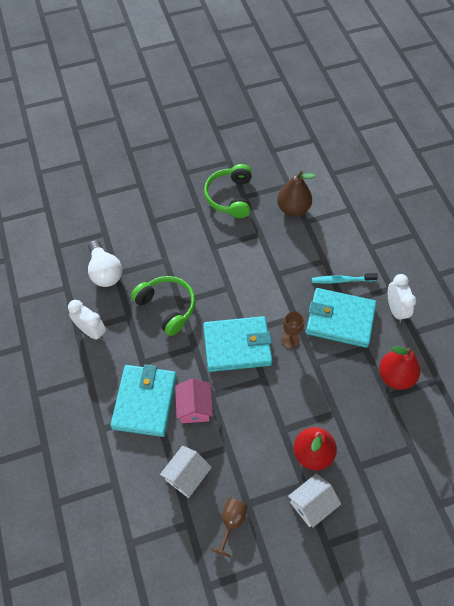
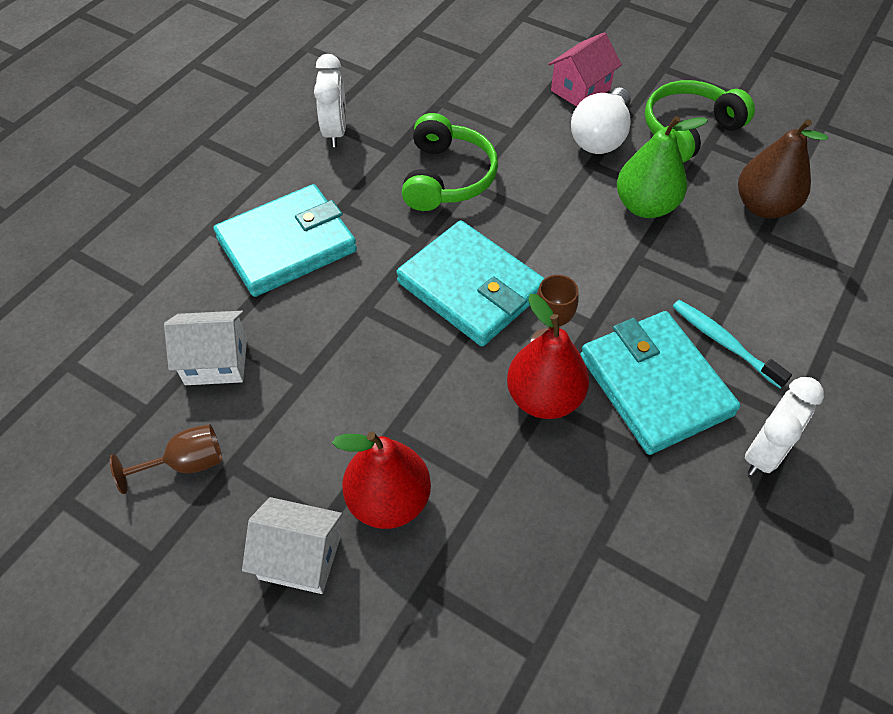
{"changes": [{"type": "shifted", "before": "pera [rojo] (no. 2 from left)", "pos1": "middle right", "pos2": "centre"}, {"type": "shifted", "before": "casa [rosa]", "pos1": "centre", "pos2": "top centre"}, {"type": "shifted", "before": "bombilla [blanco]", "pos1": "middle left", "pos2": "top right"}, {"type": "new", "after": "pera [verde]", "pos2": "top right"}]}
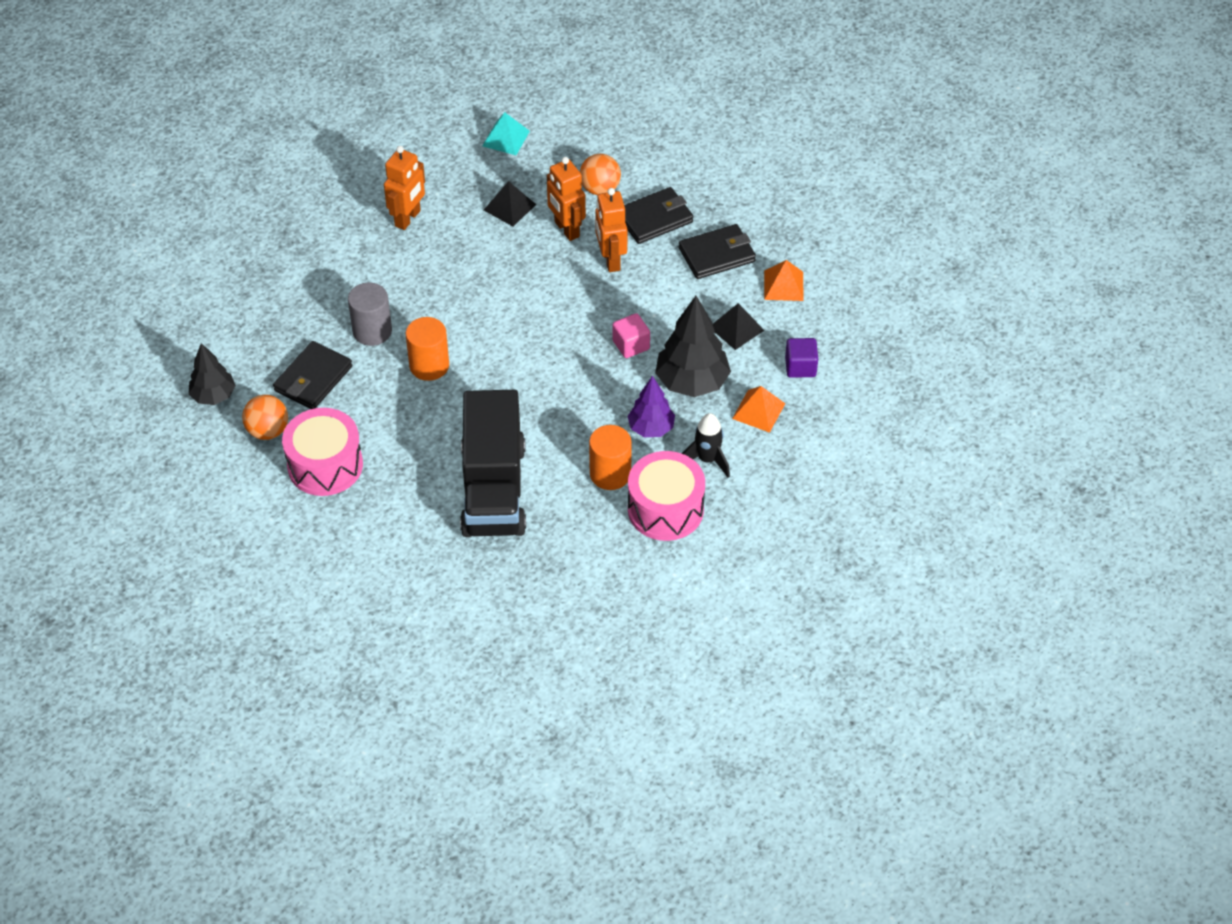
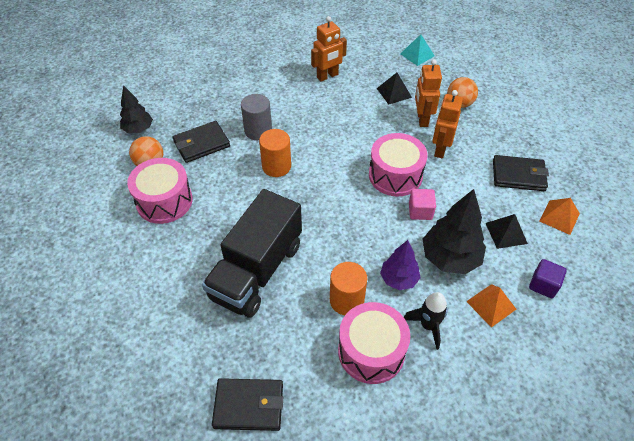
{"changes": [{"type": "shifted", "before": "cartera [negro] (no. 2 from left)", "pos1": "top centre", "pos2": "bottom centre"}, {"type": "new", "after": "tambor [rosa] (no. 3 from left)", "pos2": "centre"}]}
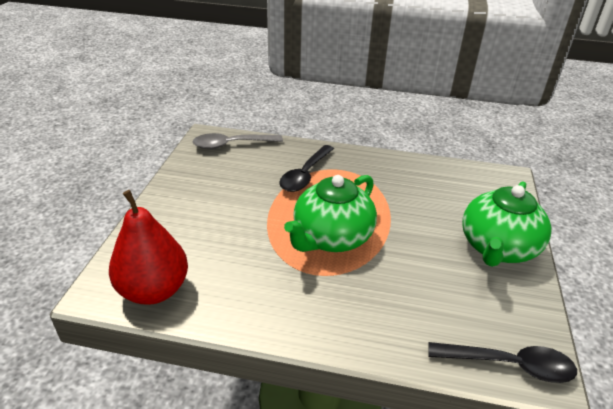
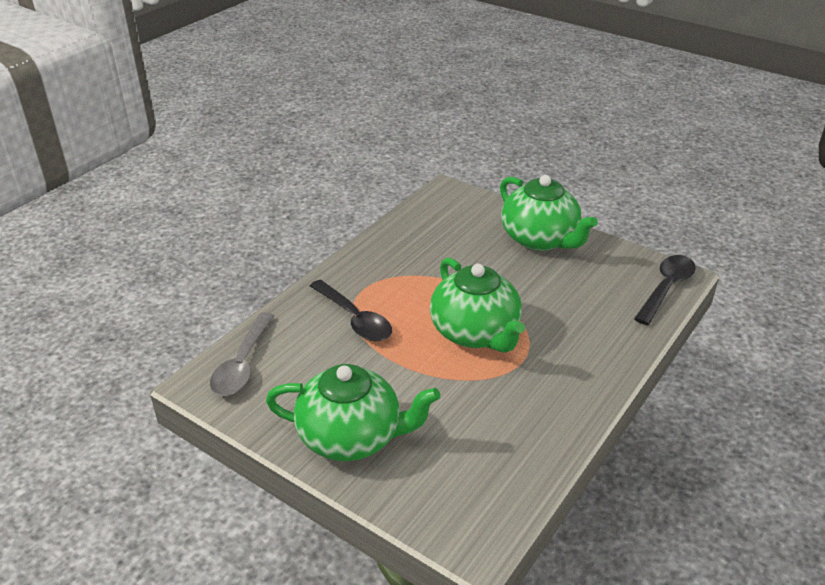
{"changes": [{"type": "new", "after": "tetera [verde] (no. 1 from left)", "pos2": "bottom centre"}, {"type": "gone", "before": "pera [rojo]", "pos1": "middle left"}]}
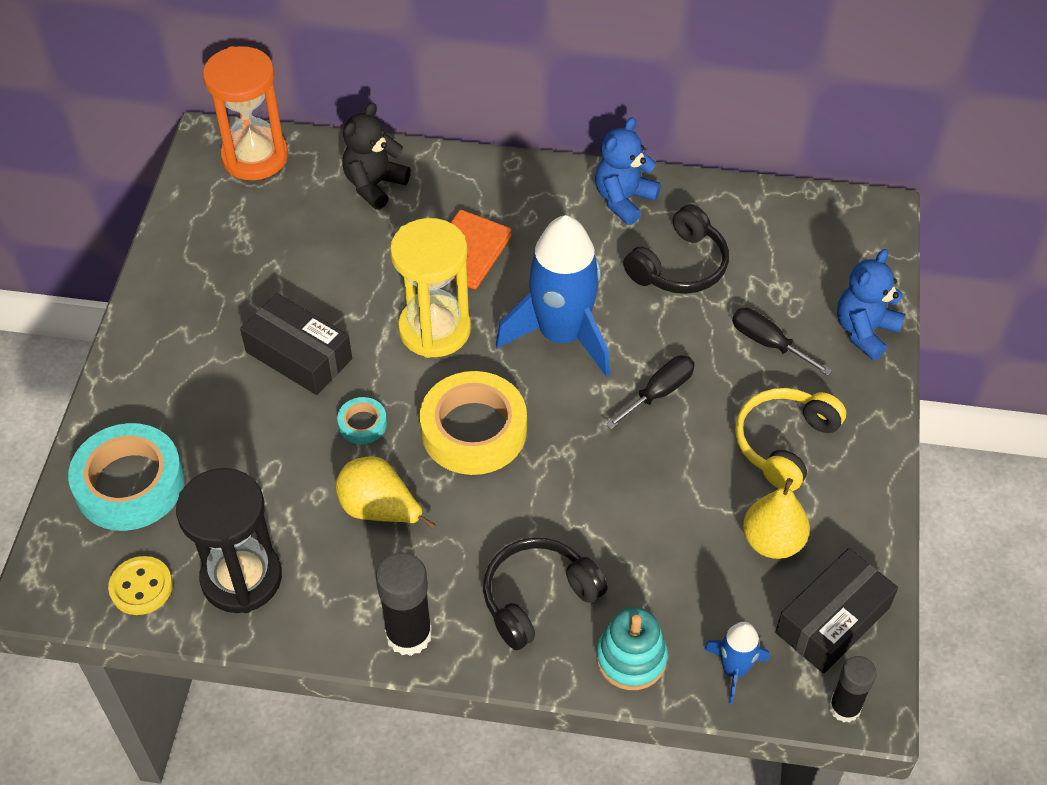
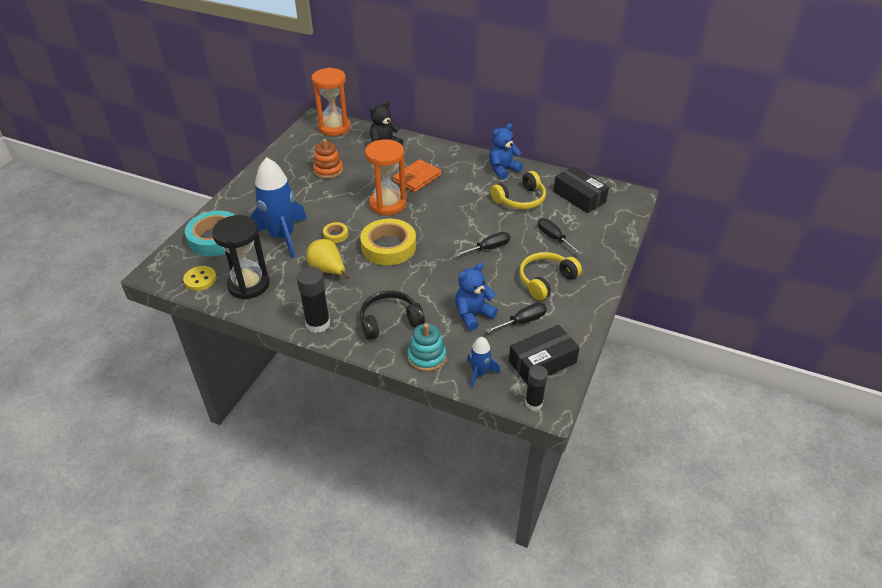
{"changes": [{"type": "shifted", "before": "cohete [azul] (no. 1 from left)", "pos1": "centre", "pos2": "middle left"}, {"type": "new", "after": "juguete apilable [naranja]", "pos2": "top centre"}, {"type": "repainted", "before": "cinta adhesiva [turquesa] (no. 2 from left)", "after": "cinta adhesiva [amarillo] (no. 1 from left)", "pos1": "centre", "pos2": "centre"}, {"type": "repainted", "before": "reloj de arena [amarillo]", "after": "reloj de arena [naranja] (no. 2 from left)", "pos1": "centre", "pos2": "top centre"}, {"type": "shifted", "before": "osito [azul] (no. 2 from left in the first image)", "after": "osito [azul] (no. 1 from left)", "pos1": "middle right", "pos2": "centre"}, {"type": "swapped", "before": "pera [amarillo] (no. 2 from left)", "after": "destornillador [negro] (no. 2 from left)", "pos1": "middle right", "pos2": "centre"}, {"type": "repainted", "before": "auriculares [negro] (no. 2 from left)", "after": "auriculares [amarillo] (no. 1 from left)", "pos1": "top centre", "pos2": "top centre"}, {"type": "shifted", "before": "caja [negro] (no. 1 from left in the first image)", "after": "caja [negro] (no. 2 from left)", "pos1": "middle left", "pos2": "top centre"}]}
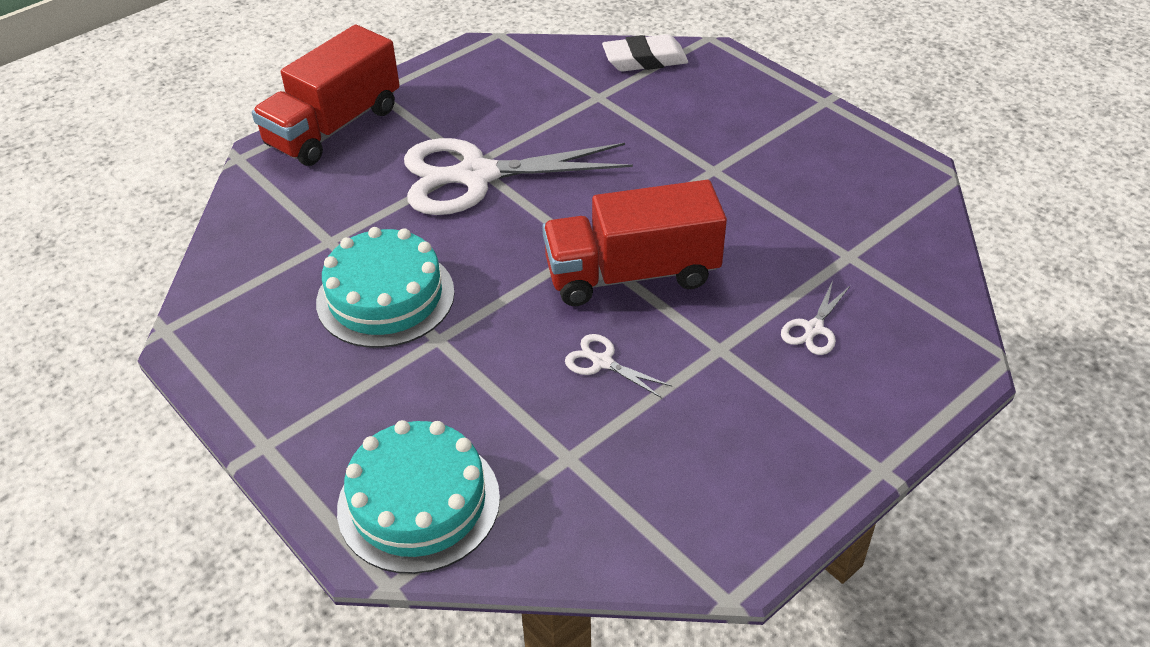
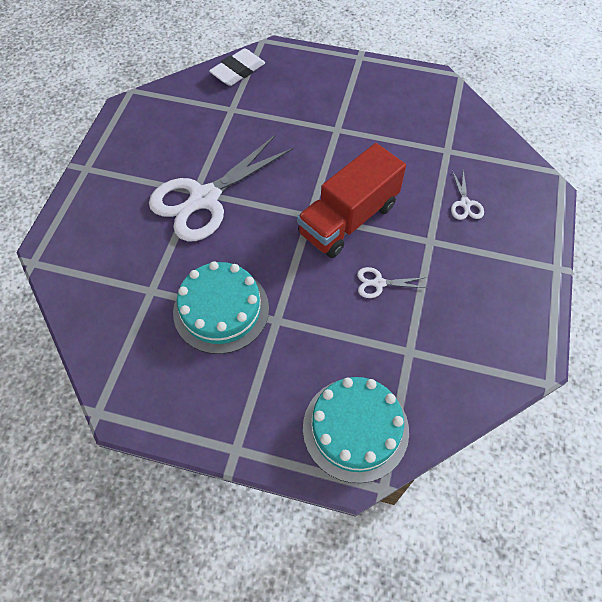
{"changes": [{"type": "gone", "before": "camión [rojo] (no. 1 from left)", "pos1": "top left"}]}
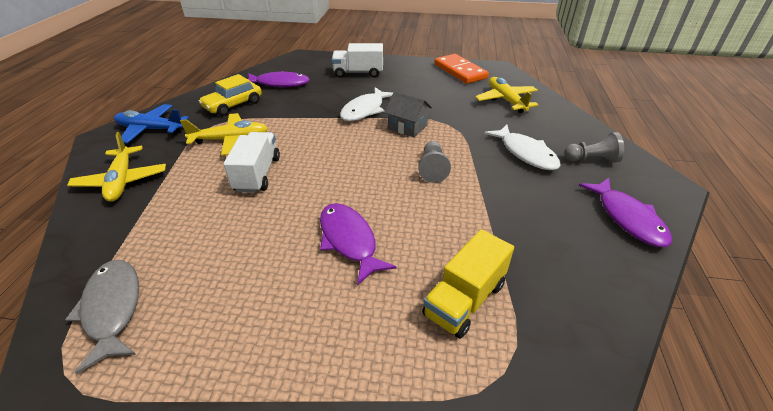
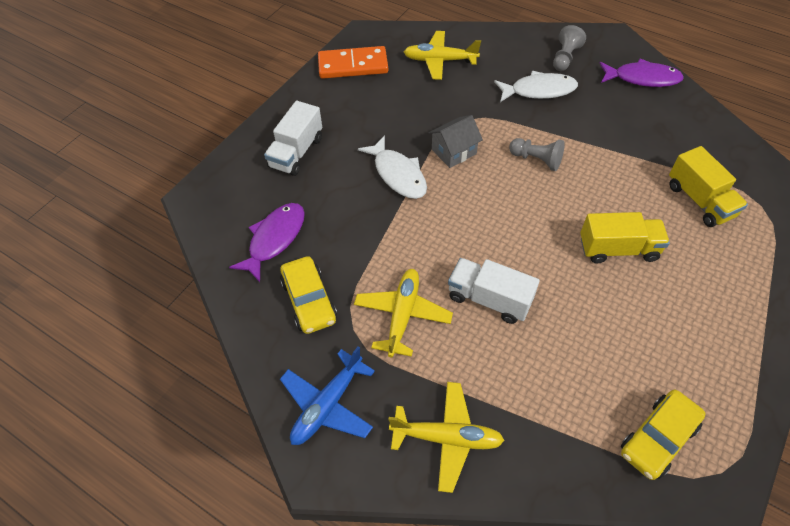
{"changes": [{"type": "swapped", "before": "pez [morado] (no. 2 from left)", "after": "camión [amarillo] (no. 1 from left)", "pos1": "centre", "pos2": "middle right"}, {"type": "swapped", "before": "pez [gris]", "after": "coche [amarillo] (no. 2 from left)", "pos1": "bottom left", "pos2": "bottom right"}]}
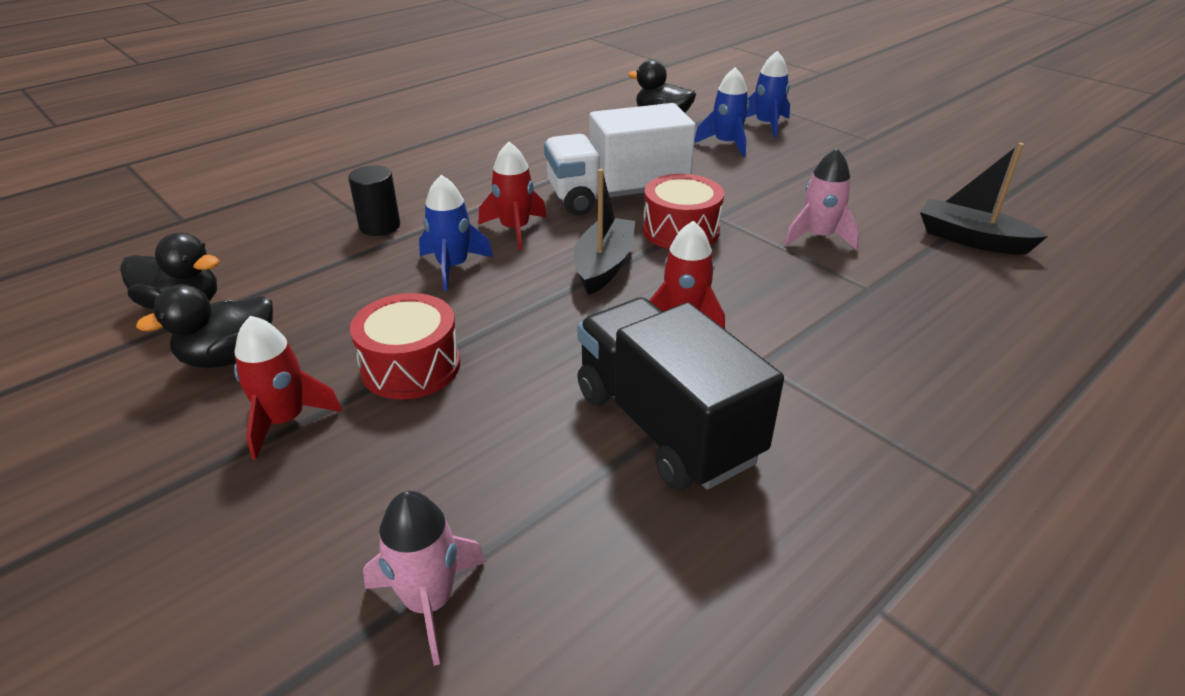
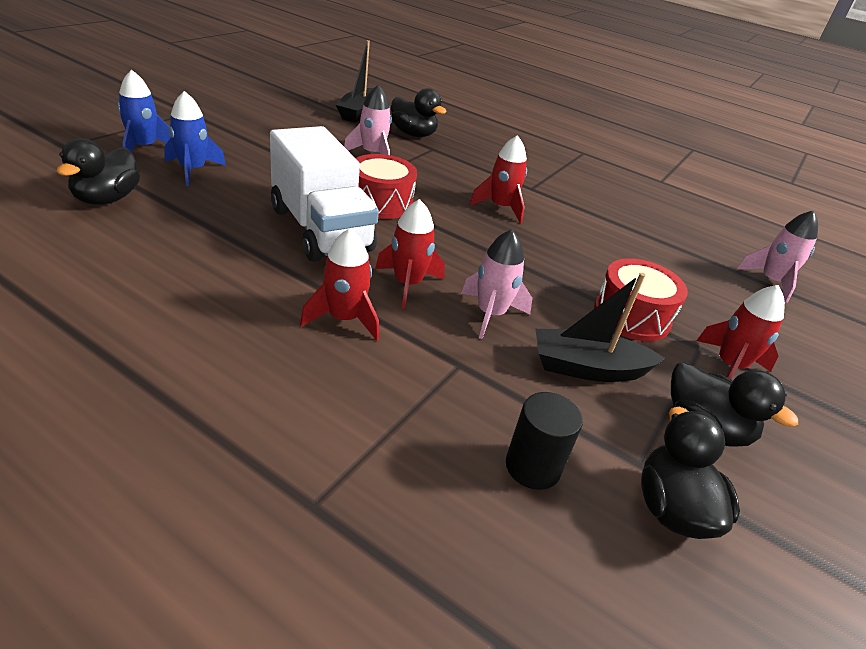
{"changes": [{"type": "new", "after": "cohete [rojo] (no. 1 from left)", "pos2": "centre"}, {"type": "new", "after": "pato [negro] (no. 2 from left)", "pos2": "top centre"}, {"type": "repainted", "before": "cohete [azul] (no. 1 from left)", "after": "cohete [rosa] (no. 2 from left)", "pos1": "centre", "pos2": "centre"}, {"type": "shifted", "before": "cilindro [negro]", "pos1": "top left", "pos2": "bottom centre"}, {"type": "shifted", "before": "barco [negro] (no. 1 from left in the first image)", "after": "barco [negro] (no. 2 from left)", "pos1": "centre", "pos2": "middle right"}, {"type": "gone", "before": "camión [negro]", "pos1": "centre"}]}
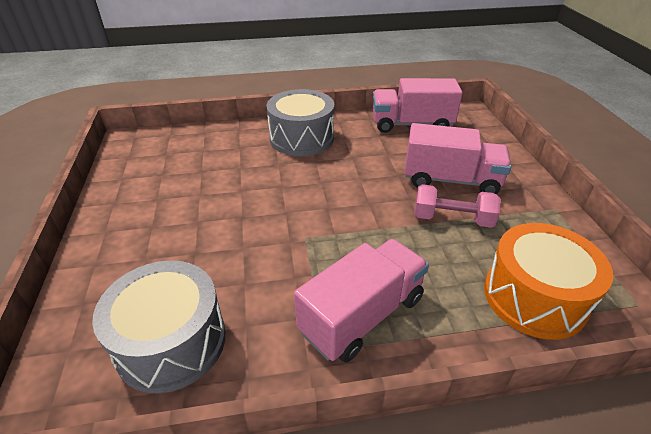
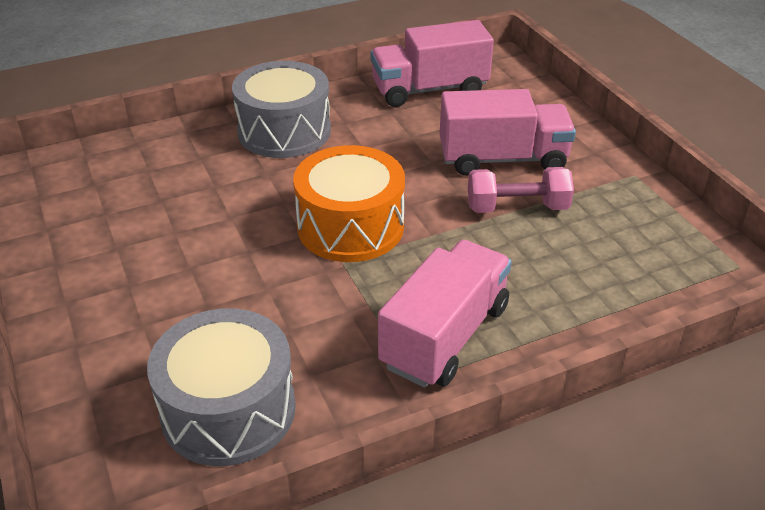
{"changes": [{"type": "shifted", "before": "tambor [naranja]", "pos1": "middle right", "pos2": "centre"}]}
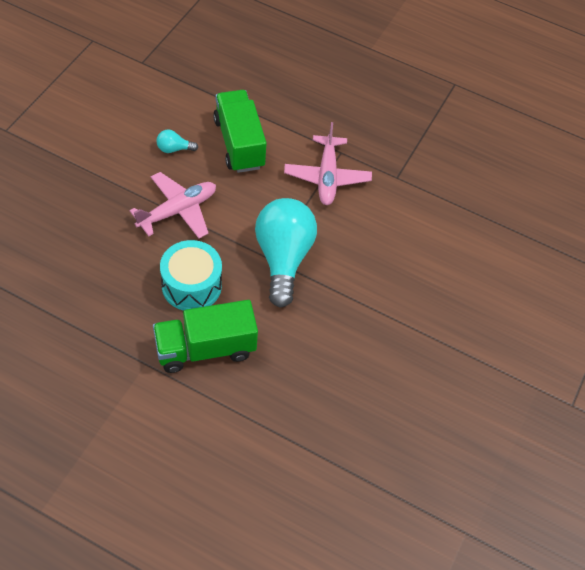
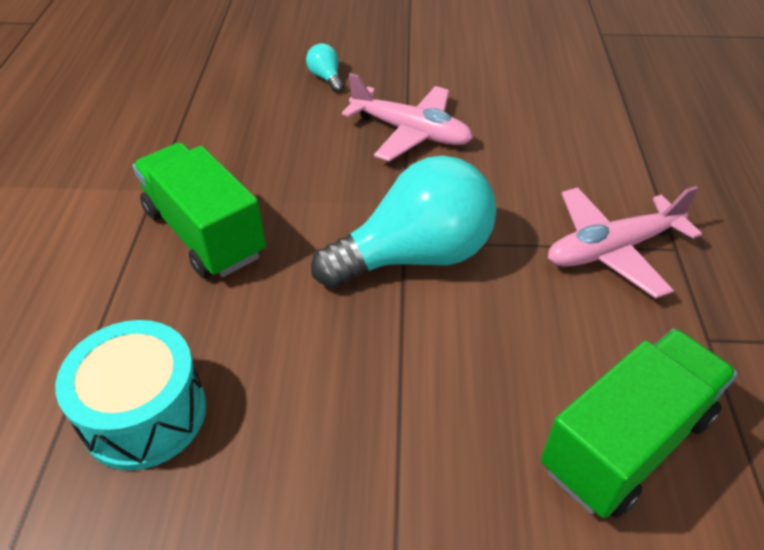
{"changes": [{"type": "shifted", "before": "tambor [turquesa]", "pos1": "middle left", "pos2": "bottom left"}, {"type": "shifted", "before": "bombilla [turquesa] (no. 1 from left)", "pos1": "top left", "pos2": "top centre"}, {"type": "shifted", "before": "camión [verde] (no. 2 from left)", "pos1": "top centre", "pos2": "bottom right"}]}
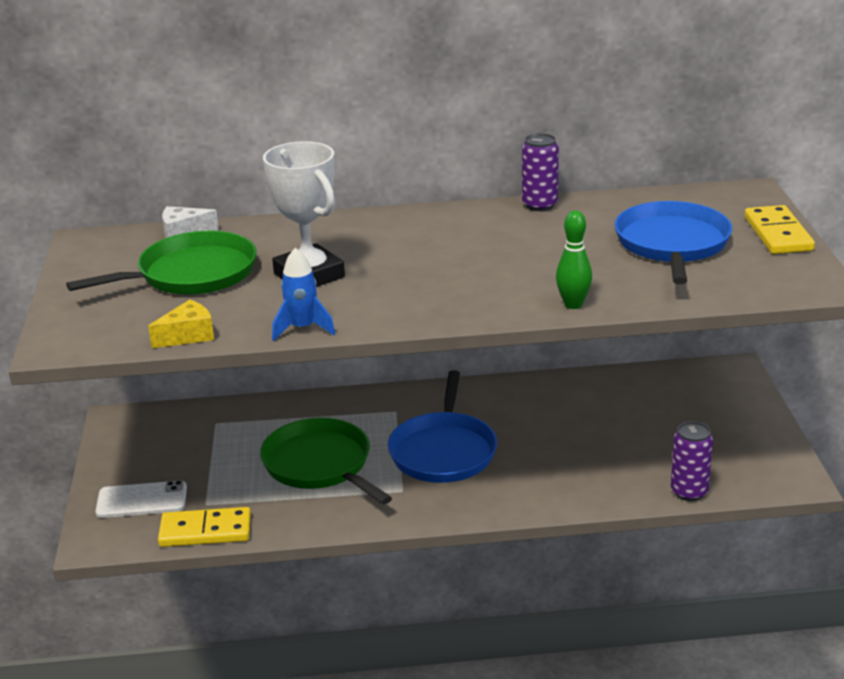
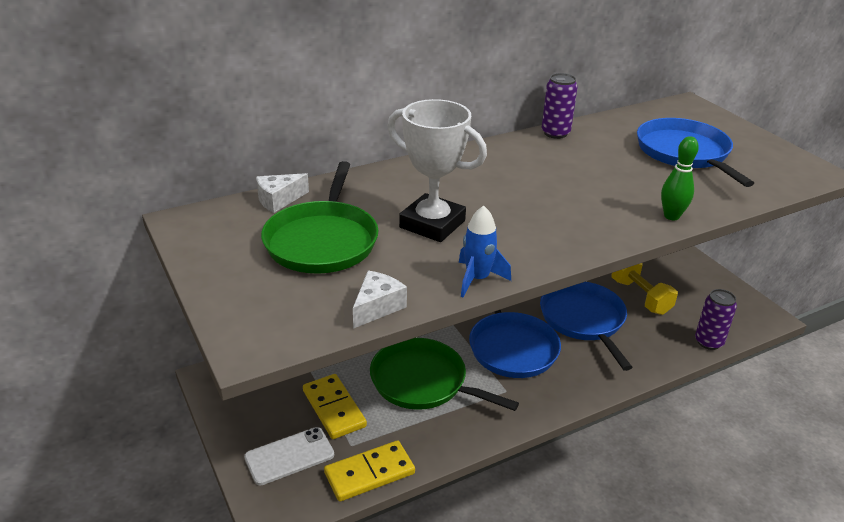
{"changes": [{"type": "rotated", "before": "sartén [verde] (no. 1 from left)", "pos1": "middle left", "pos2": "centre", "turn": 150}, {"type": "shifted", "before": "ficha de dominó [amarillo] (no. 2 from left in the first image)", "after": "ficha de dominó [amarillo] (no. 1 from left)", "pos1": "middle right", "pos2": "bottom centre"}, {"type": "repainted", "before": "queso [amarillo]", "after": "queso [blanco] (no. 2 from left)", "pos1": "middle left", "pos2": "centre"}, {"type": "new", "after": "sartén [azul] (no. 2 from left)", "pos2": "middle right"}, {"type": "new", "after": "mancuerna [amarillo]", "pos2": "middle right"}]}
